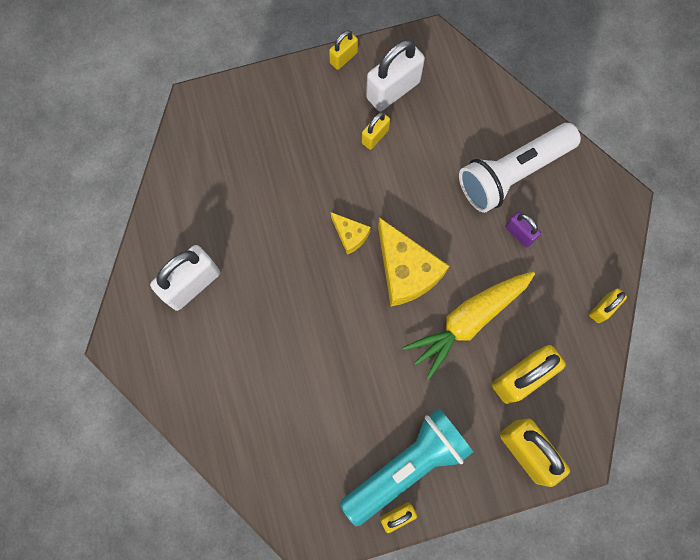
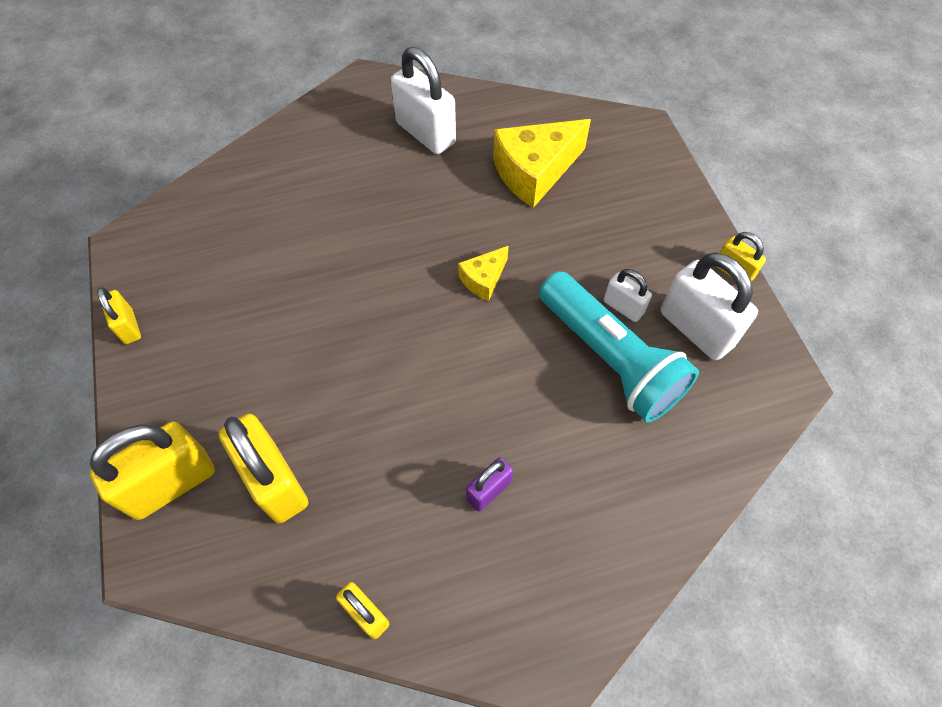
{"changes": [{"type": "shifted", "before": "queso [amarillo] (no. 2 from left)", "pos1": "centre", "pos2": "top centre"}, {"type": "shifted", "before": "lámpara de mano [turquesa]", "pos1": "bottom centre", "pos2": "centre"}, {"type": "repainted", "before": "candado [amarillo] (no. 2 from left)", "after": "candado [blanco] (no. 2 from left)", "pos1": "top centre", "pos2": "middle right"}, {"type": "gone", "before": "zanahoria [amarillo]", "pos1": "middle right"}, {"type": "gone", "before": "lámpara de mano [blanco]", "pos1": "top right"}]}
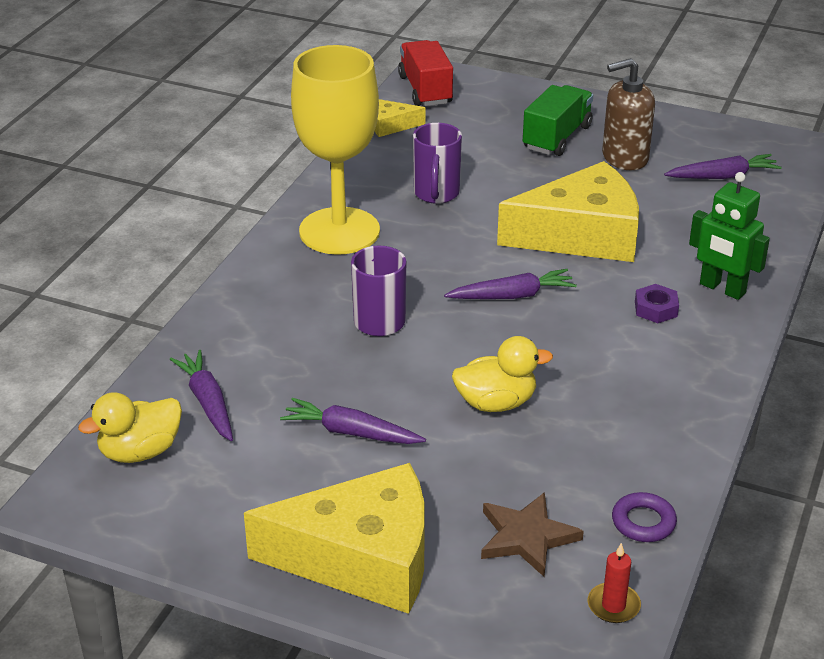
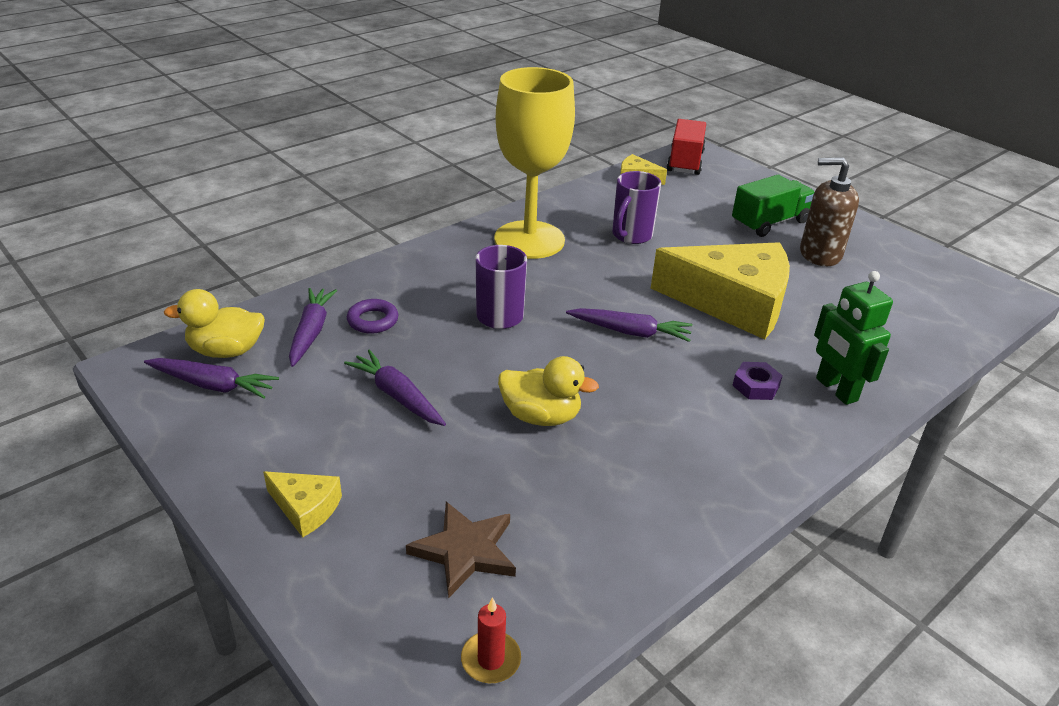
{"changes": [{"type": "shifted", "before": "zanahoria [morado] (no. 4 from left in the first image)", "after": "zanahoria [morado] (no. 1 from left)", "pos1": "top right", "pos2": "middle left"}, {"type": "scaled", "before": "queso [amarillo] (no. 1 from left)", "pos1": "bottom centre", "pos2": "bottom left", "scale": 0.43}, {"type": "shifted", "before": "anillo [morado]", "pos1": "bottom right", "pos2": "centre"}]}
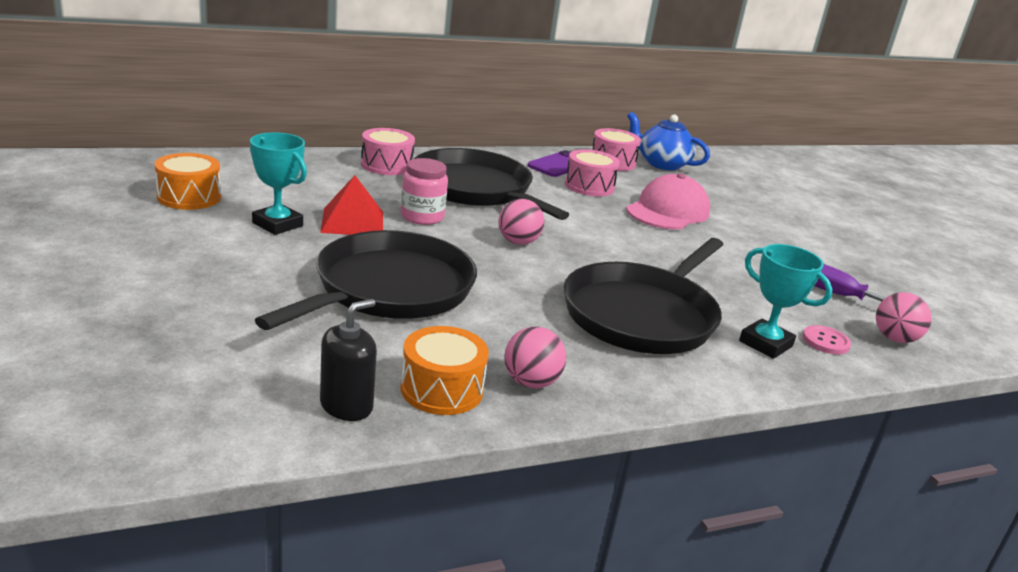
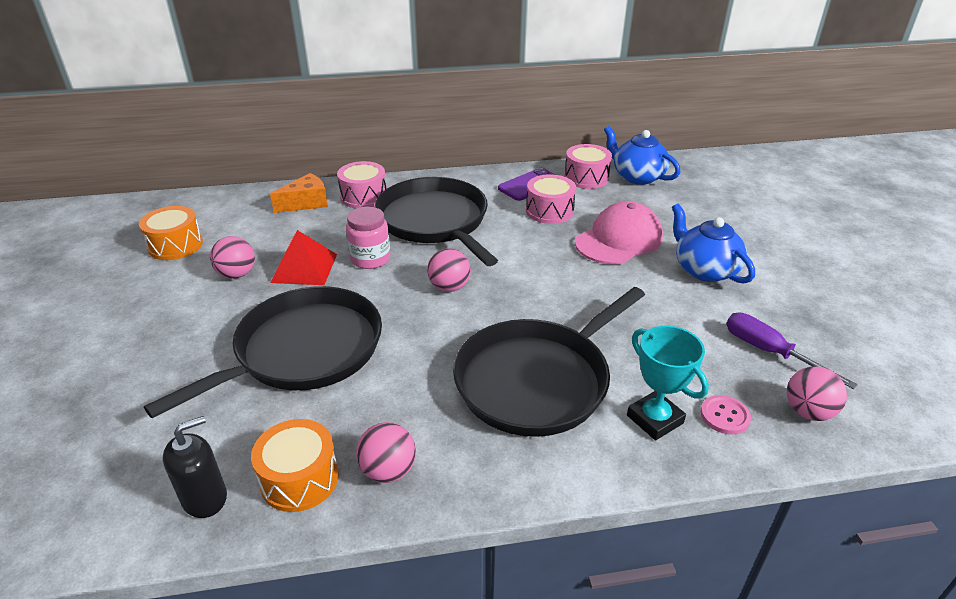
{"changes": [{"type": "swapped", "before": "trofeo [turquesa] (no. 1 from left)", "after": "pelota [rosa] (no. 1 from left)", "pos1": "top left", "pos2": "middle left"}, {"type": "new", "after": "queso [naranja]", "pos2": "top left"}, {"type": "new", "after": "tetera [azul] (no. 2 from left)", "pos2": "middle right"}]}
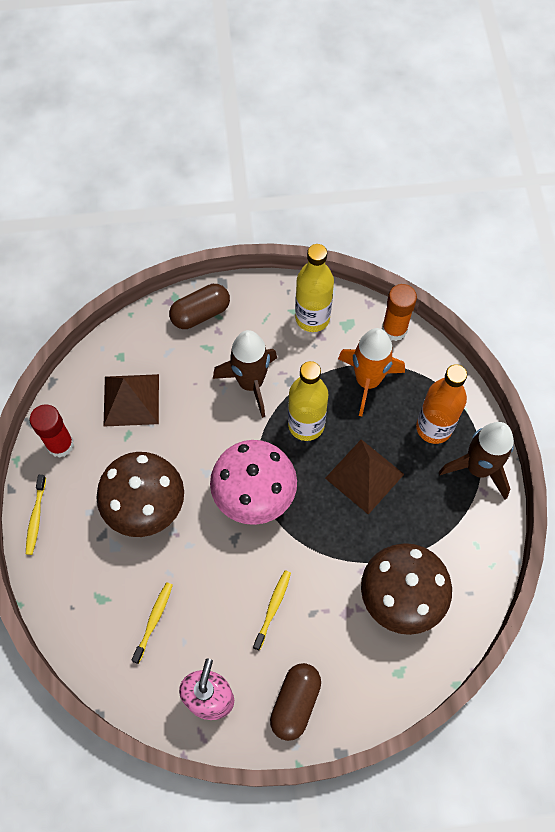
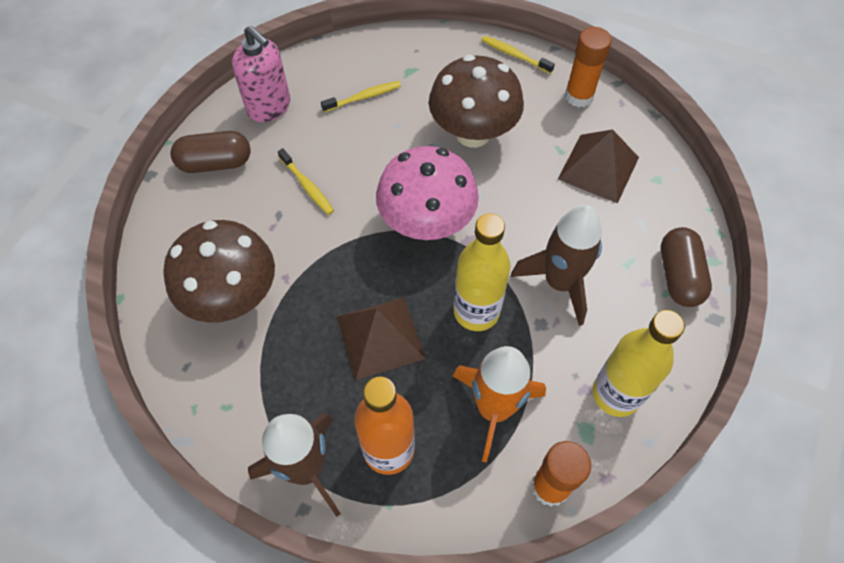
{"changes": [{"type": "rotated", "before": "cápsula [marrón] (no. 2 from left in the first image)", "pos1": "bottom centre", "pos2": "top left", "turn": -60}, {"type": "rotated", "before": "cepillo de dientes [amarillo] (no. 2 from left)", "pos1": "bottom left", "pos2": "top centre", "turn": -75}, {"type": "repainted", "before": "barra de pegamento [rojo]", "after": "barra de pegamento [naranja] (no. 2 from left)", "pos1": "middle left", "pos2": "top right"}]}
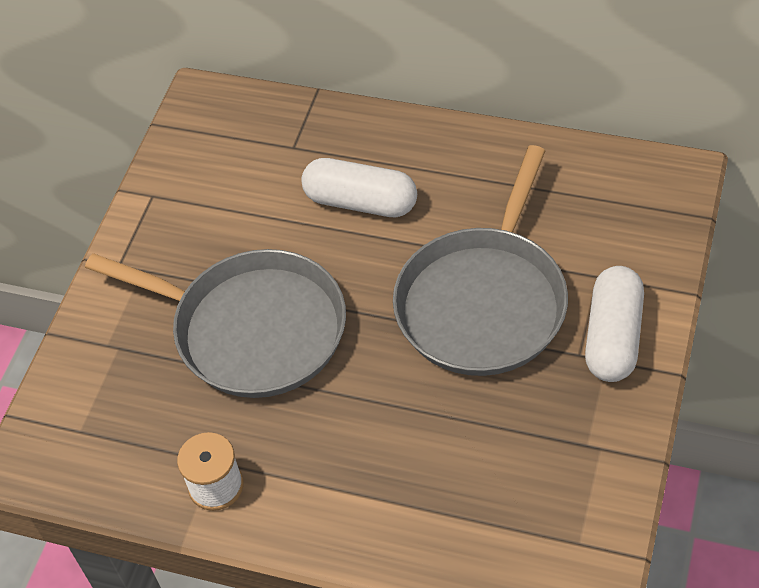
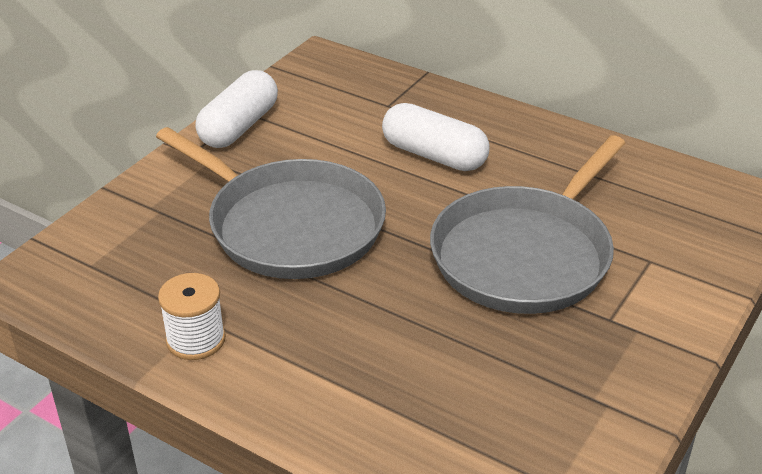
{"changes": [{"type": "shifted", "before": "cápsula [blanco] (no. 2 from left in the first image)", "after": "cápsula [blanco] (no. 1 from left)", "pos1": "middle right", "pos2": "top left"}]}
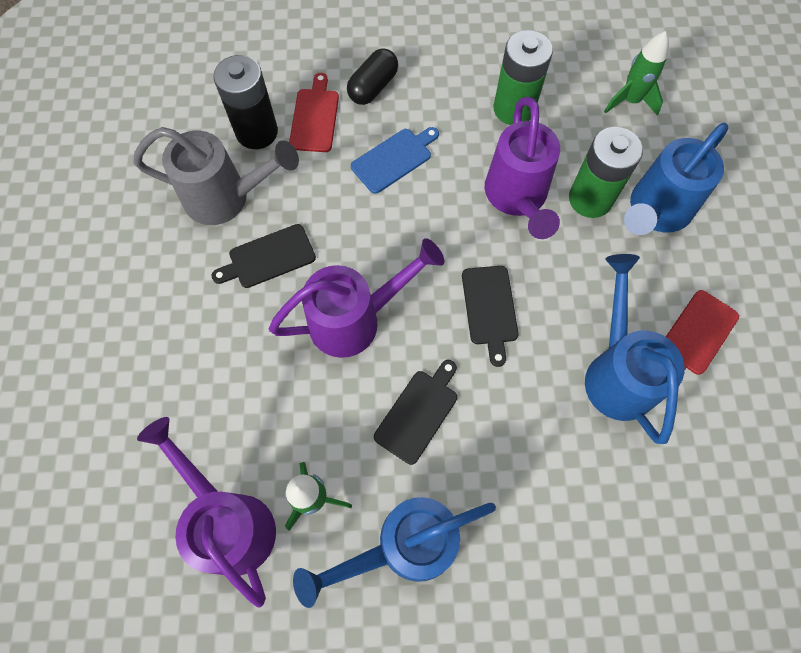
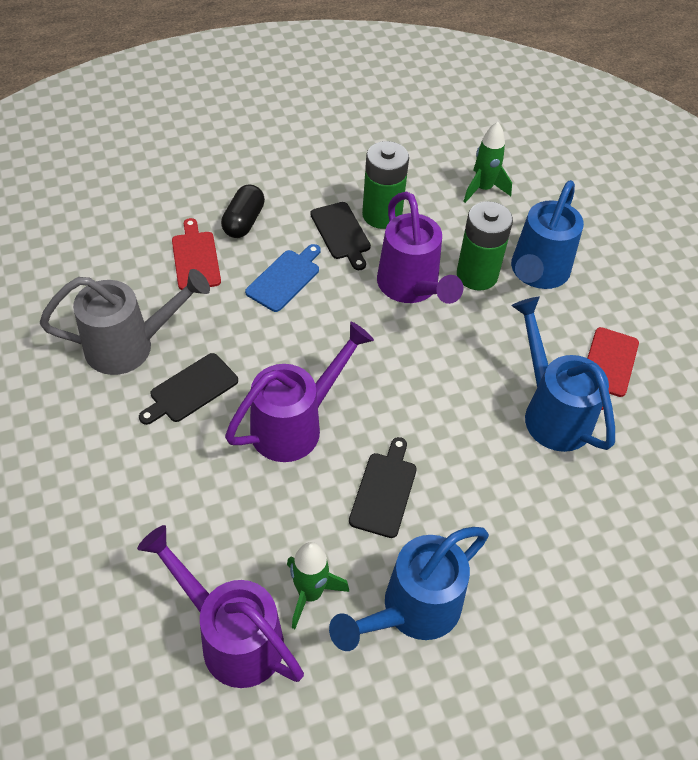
{"changes": [{"type": "shifted", "before": "tabla de cortar [negro] (no. 3 from left in the first image)", "after": "tabla de cortar [negro] (no. 2 from left)", "pos1": "centre", "pos2": "top centre"}, {"type": "gone", "before": "pila [negro]", "pos1": "top left"}]}
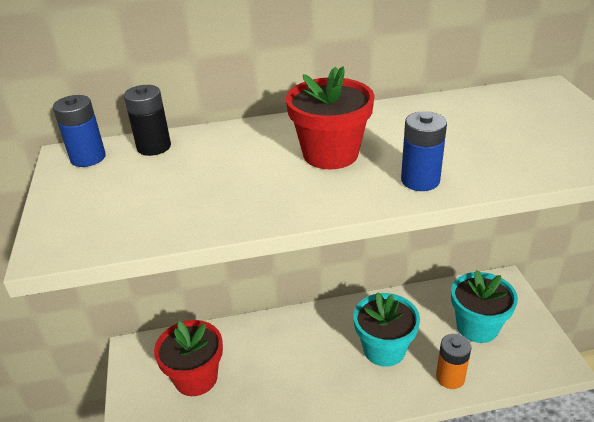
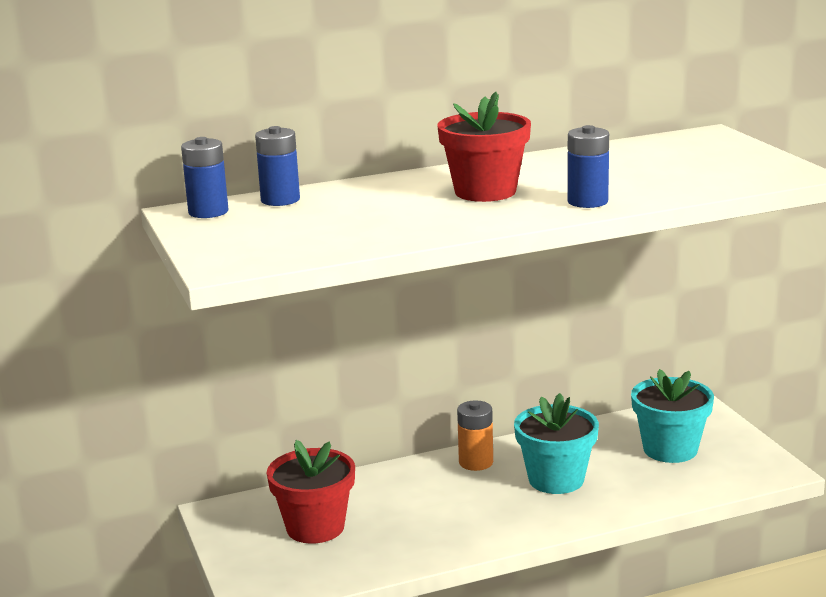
{"changes": [{"type": "repainted", "before": "pila [negro]", "after": "pila [azul] (no. 2 from left)", "pos1": "top left", "pos2": "top centre"}, {"type": "shifted", "before": "pila [naranja]", "pos1": "bottom right", "pos2": "bottom centre"}]}
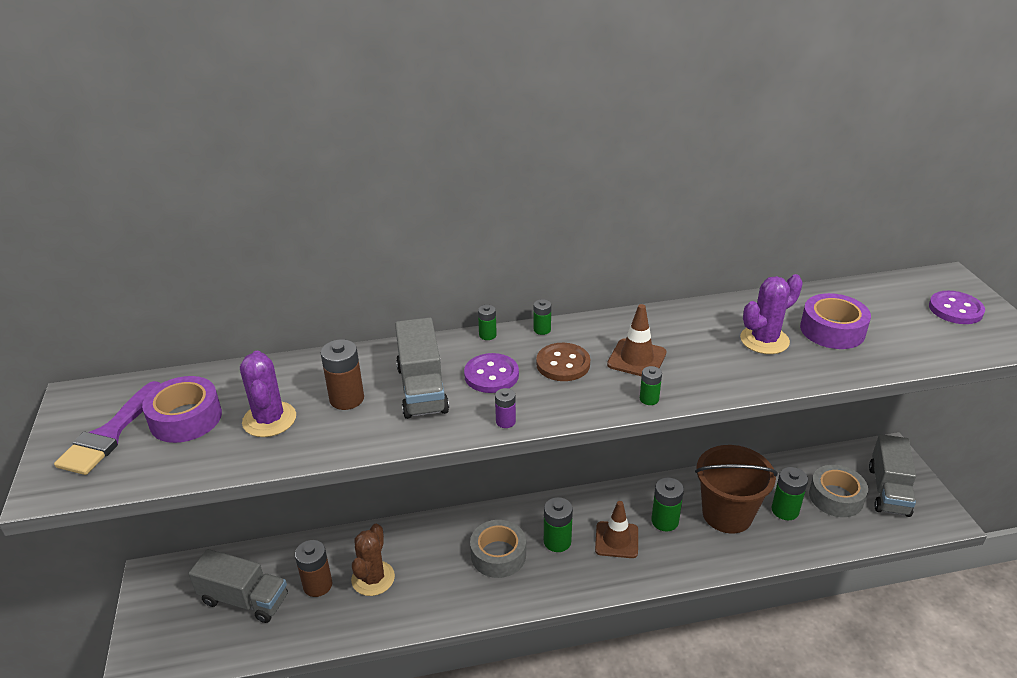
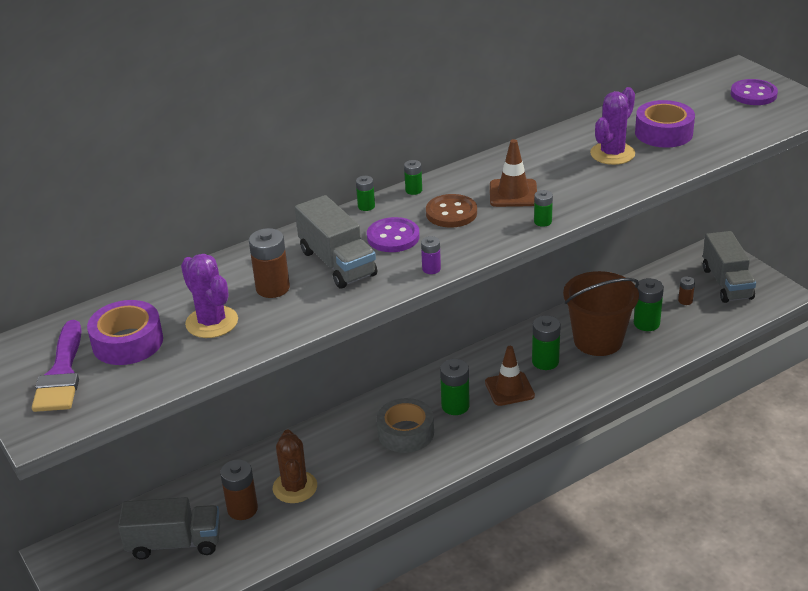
{"changes": [{"type": "swapped", "before": "cinta adhesiva [gris] (no. 2 from left)", "after": "pila [marrón] (no. 3 from left)", "pos1": "bottom right", "pos2": "middle right"}]}
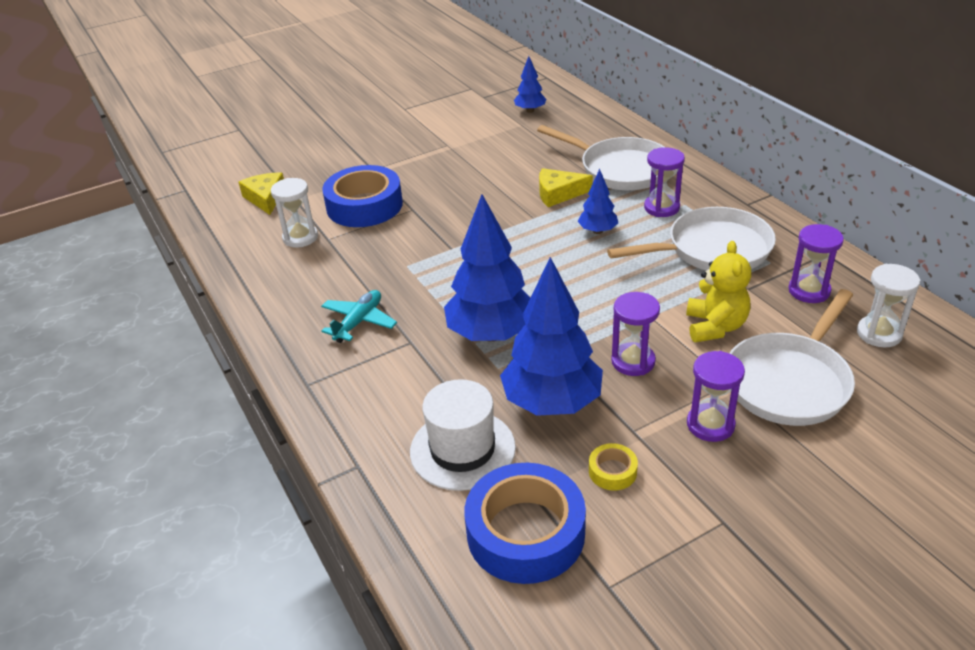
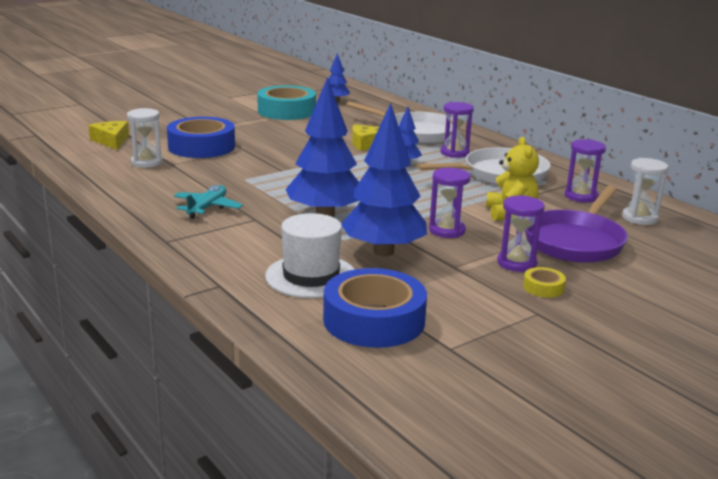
{"changes": [{"type": "new", "after": "cinta adhesiva [turquesa]", "pos2": "top centre"}, {"type": "shifted", "before": "cinta adhesiva [amarillo]", "pos1": "bottom centre", "pos2": "middle right"}, {"type": "repainted", "before": "sartén [blanco] (no. 3 from left)", "after": "sartén [morado]", "pos1": "middle right", "pos2": "middle right"}]}
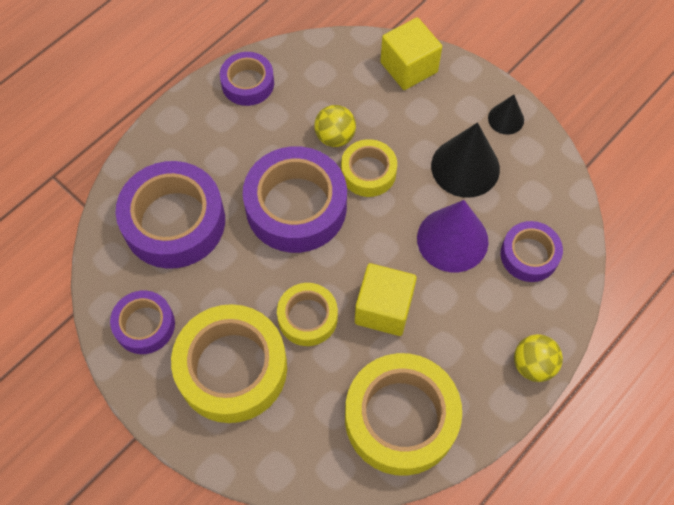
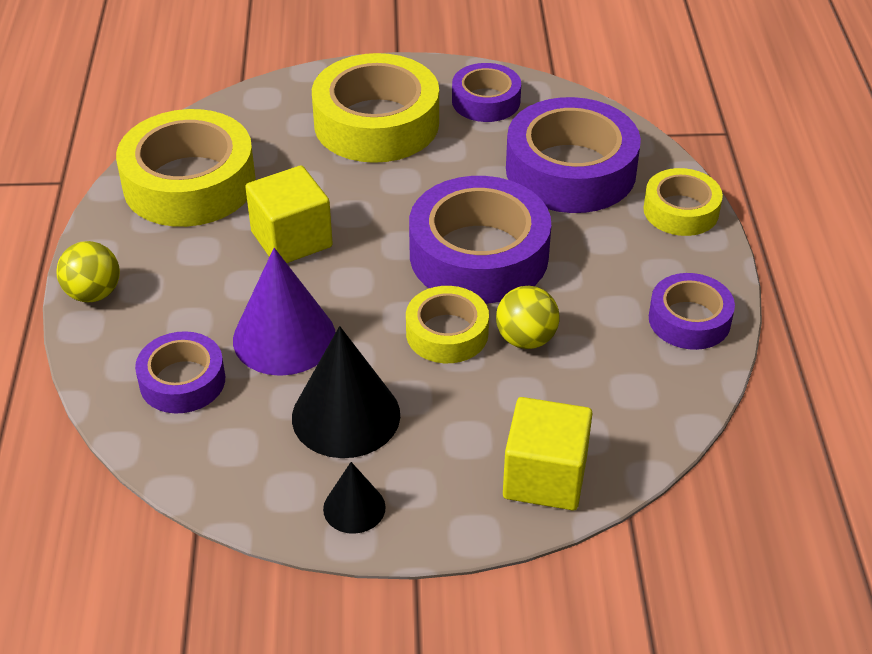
{"changes": [{"type": "shifted", "before": "cinta adhesiva [amarillo] (no. 2 from left in the first image)", "after": "cinta adhesiva [amarillo] (no. 4 from left)", "pos1": "centre", "pos2": "top right"}]}
